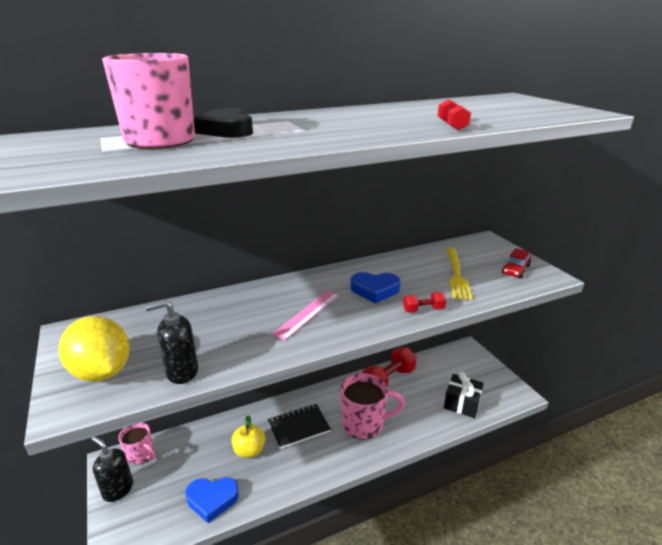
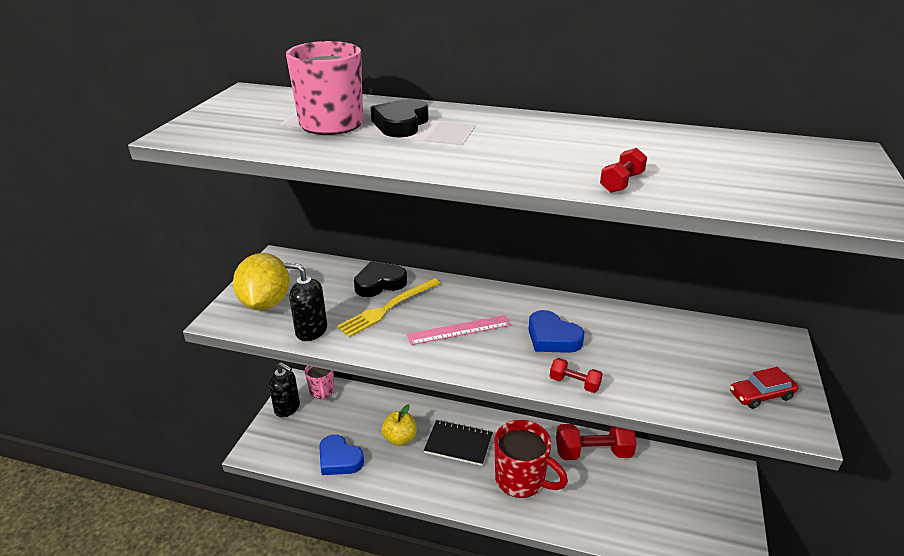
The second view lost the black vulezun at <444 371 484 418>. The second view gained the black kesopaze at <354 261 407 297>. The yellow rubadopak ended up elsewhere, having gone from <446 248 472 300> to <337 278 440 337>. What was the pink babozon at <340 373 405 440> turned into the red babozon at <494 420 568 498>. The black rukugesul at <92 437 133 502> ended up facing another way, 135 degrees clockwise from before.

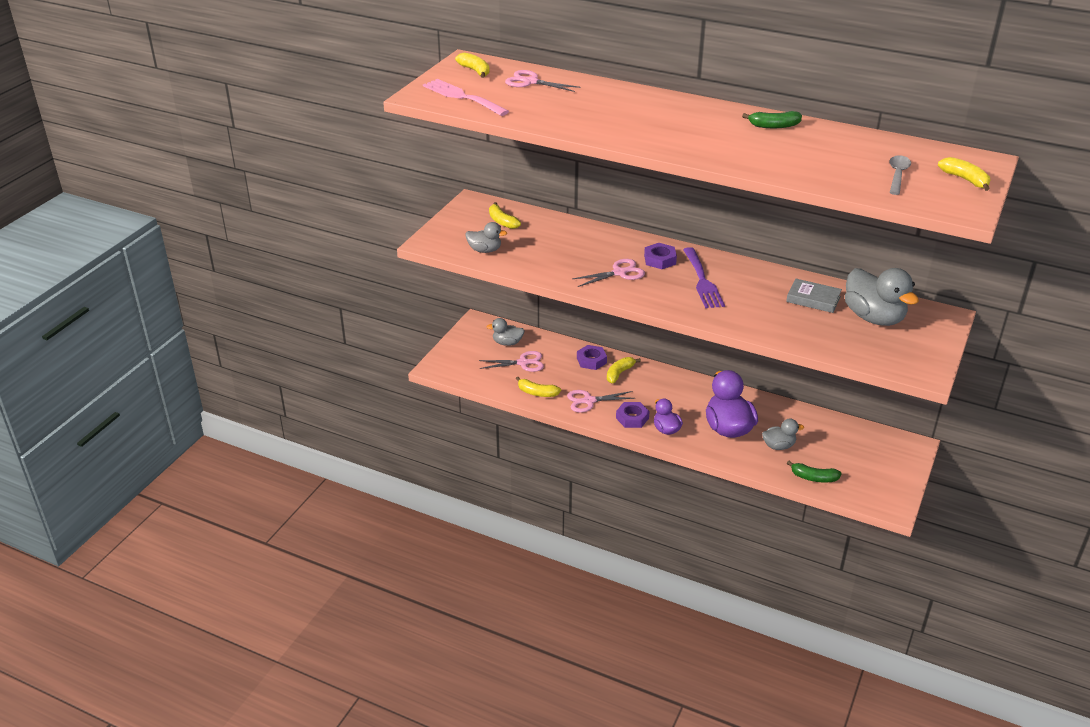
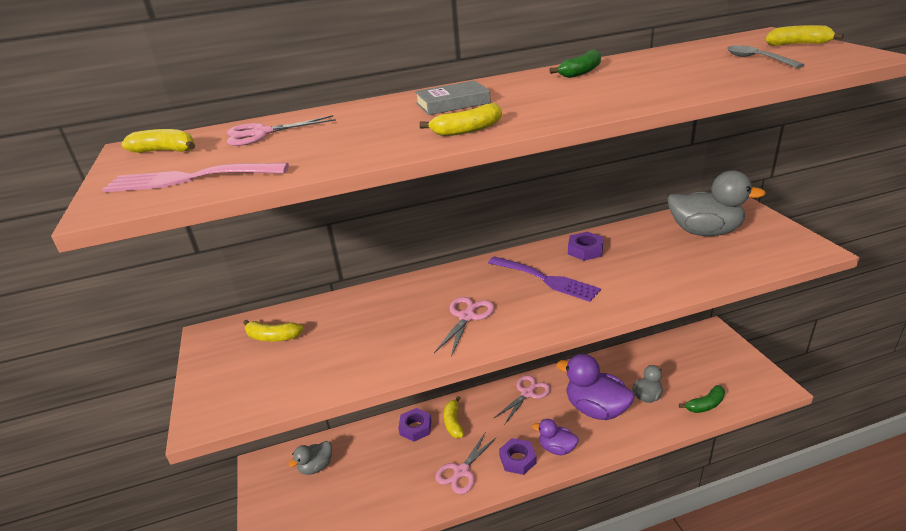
The second view lost the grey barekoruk at <466 222 507 253>. The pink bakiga ended up elsewhere, having gone from <479 351 544 372> to <494 375 551 425>. The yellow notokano ended up elsewhere, having gone from <516 377 561 397> to <419 103 502 136>. The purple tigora ended up elsewhere, having gone from <644 243 677 269> to <568 232 604 261>. The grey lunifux ended up elsewhere, having gone from <786 279 842 313> to <415 80 491 115>.

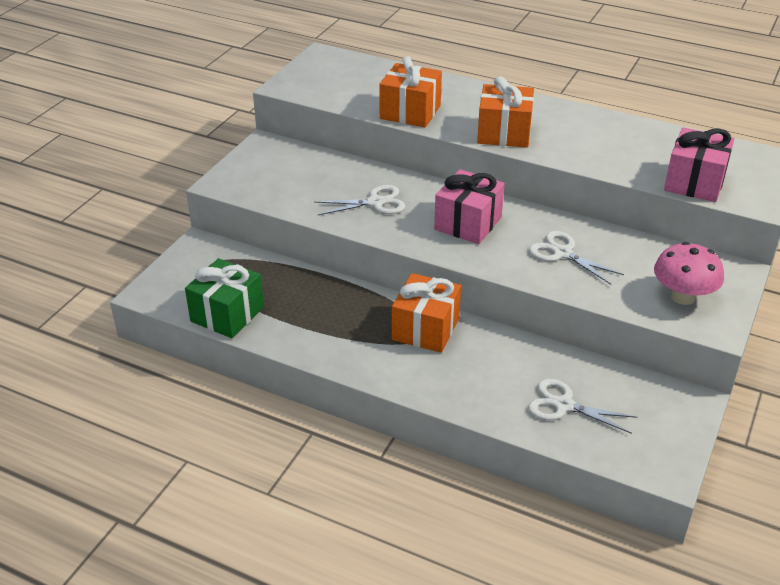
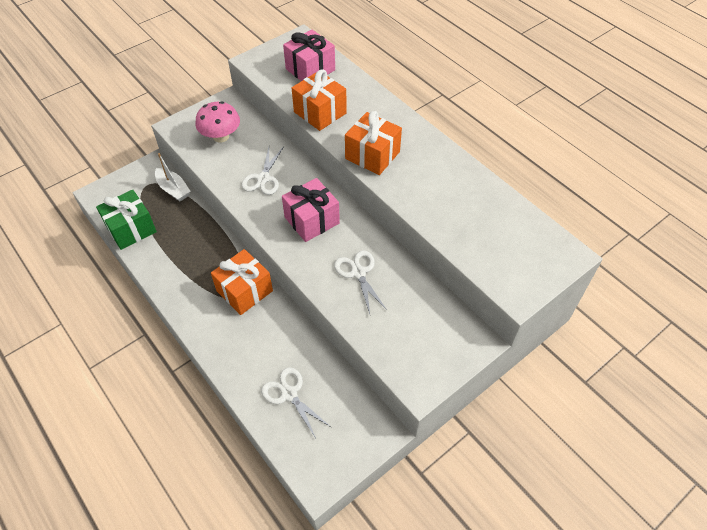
The second view gained the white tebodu at <155 153 191 201>. The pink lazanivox ended up elsewhere, having gone from <654 242 724 305> to <195 101 240 142>. The pink vulezun ended up elsewhere, having gone from <664 127 734 202> to <283 29 335 81>. The white bakiga at <314 185 406 215> ended up facing another way, 90 degrees clockwise from before.

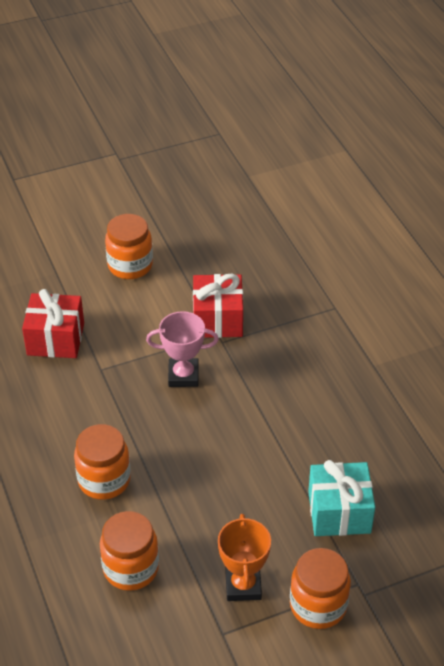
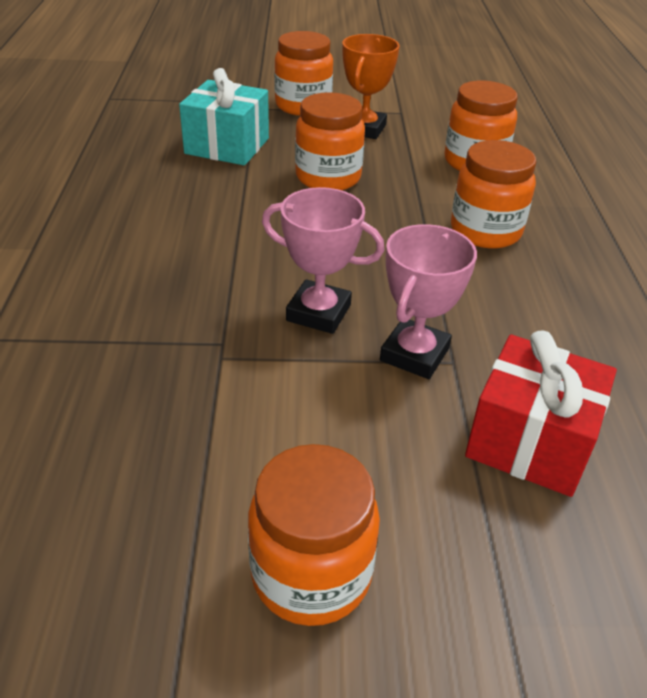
The second view lost the red vulezun at <193 274 243 338>. The second view gained the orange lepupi at <295 92 365 190>. The second view gained the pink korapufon at <380 224 477 379>.

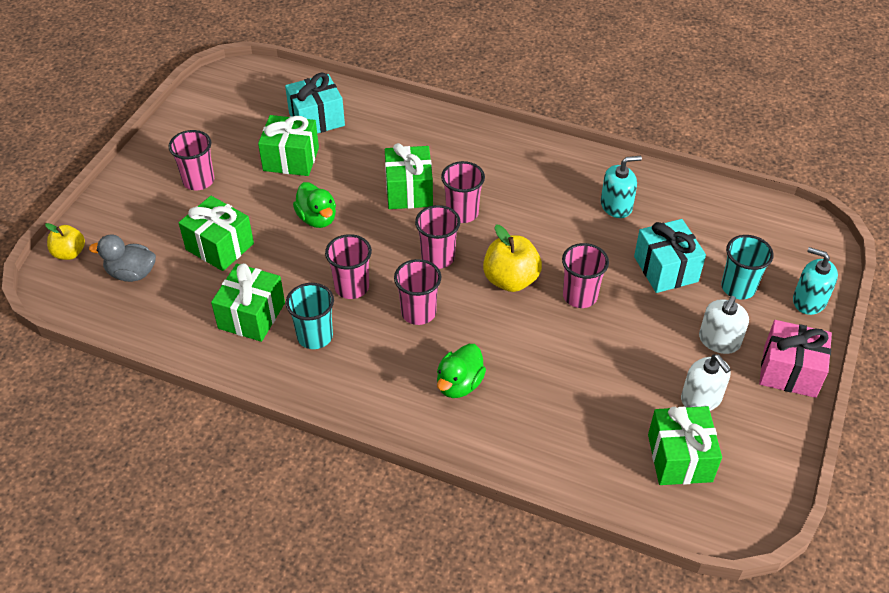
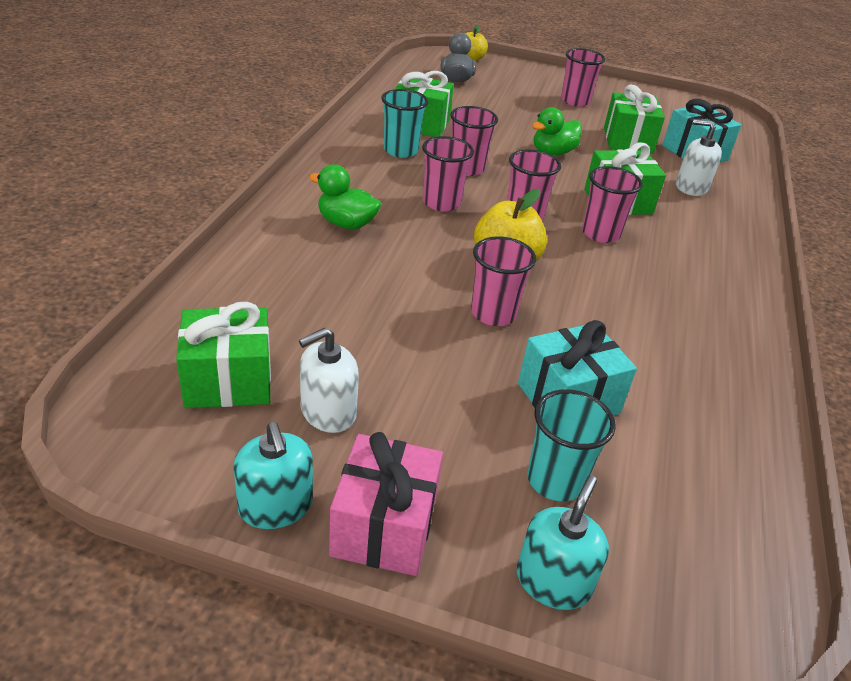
The second view lost the green vulezun at <179 196 254 271>. The turquoise rukugesul ended up elsewhere, having gone from <601 156 642 218> to <233 422 313 529>. The white rukugesul ended up elsewhere, having gone from <699 296 749 354> to <676 119 722 196>.

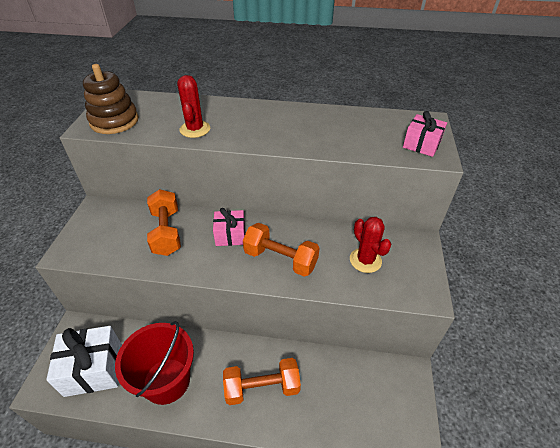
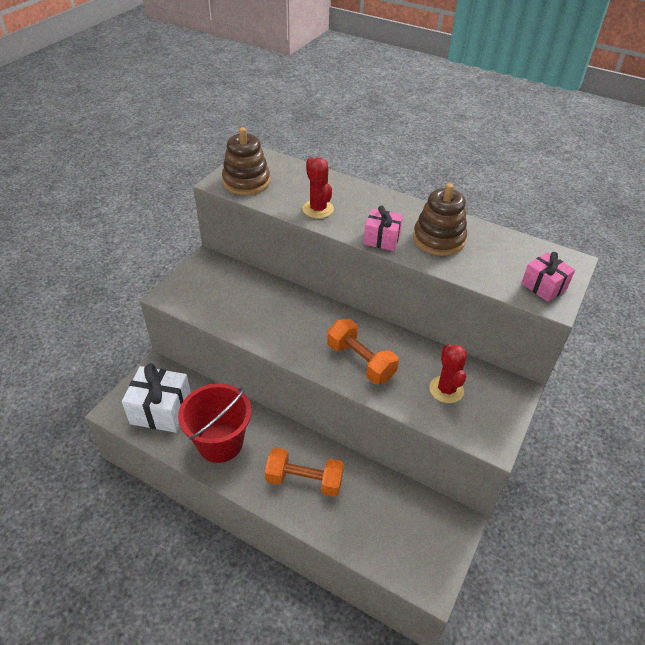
The second view lost the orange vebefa at <147 189 181 256>. The second view gained the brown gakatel at <413 183 467 256>. The pink vulezun ended up elsewhere, having gone from <213 208 245 246> to <363 206 403 251>. The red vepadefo at <177 75 210 138> ended up facing another way, 45 degrees counterclockwise from before.

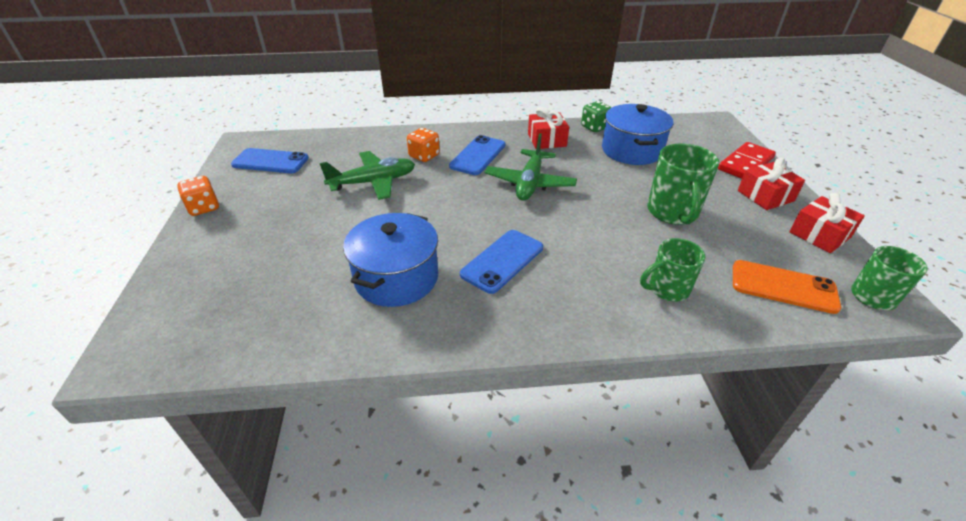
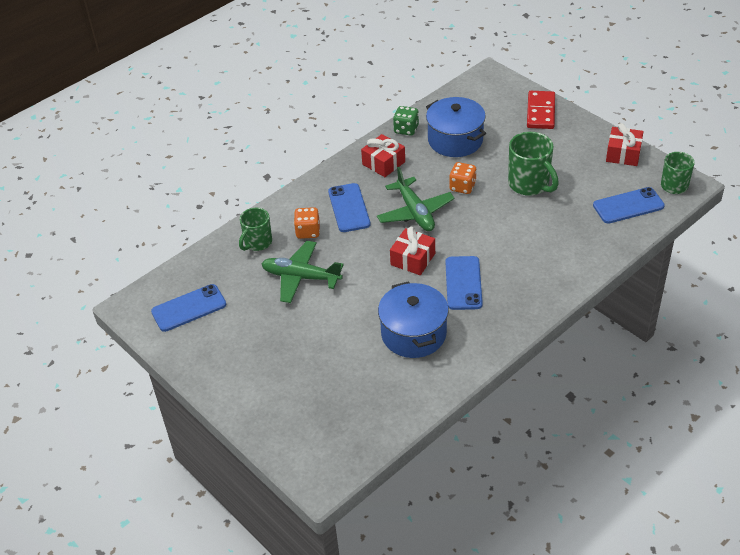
The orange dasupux ended up elsewhere, having gone from <177 176 219 216> to <449 162 477 194>. The green babozon ended up elsewhere, having gone from <640 238 706 301> to <239 208 272 251>. The red vulezun ended up elsewhere, having gone from <738 158 805 210> to <390 226 435 275>. What was the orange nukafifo at <733 260 841 314> turned into the blue nukafifo at <593 187 665 224>. The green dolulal at <320 151 415 200> ended up facing another way, 105 degrees counterclockwise from before.

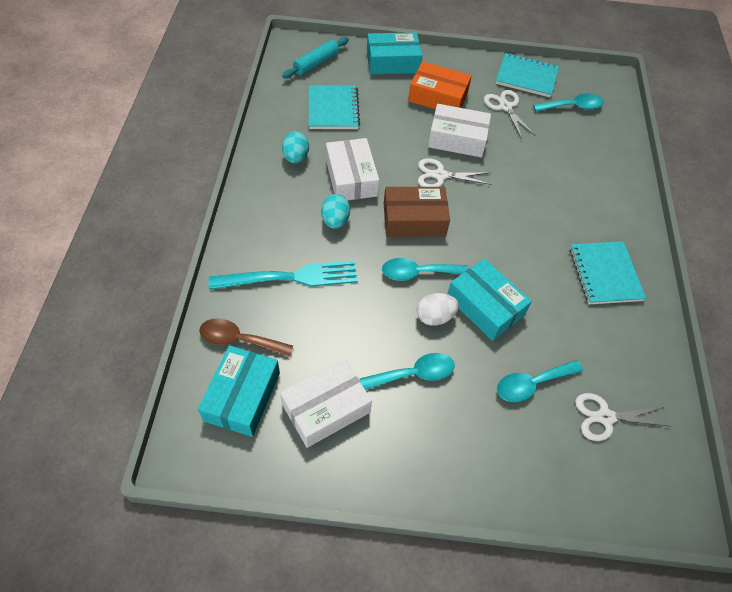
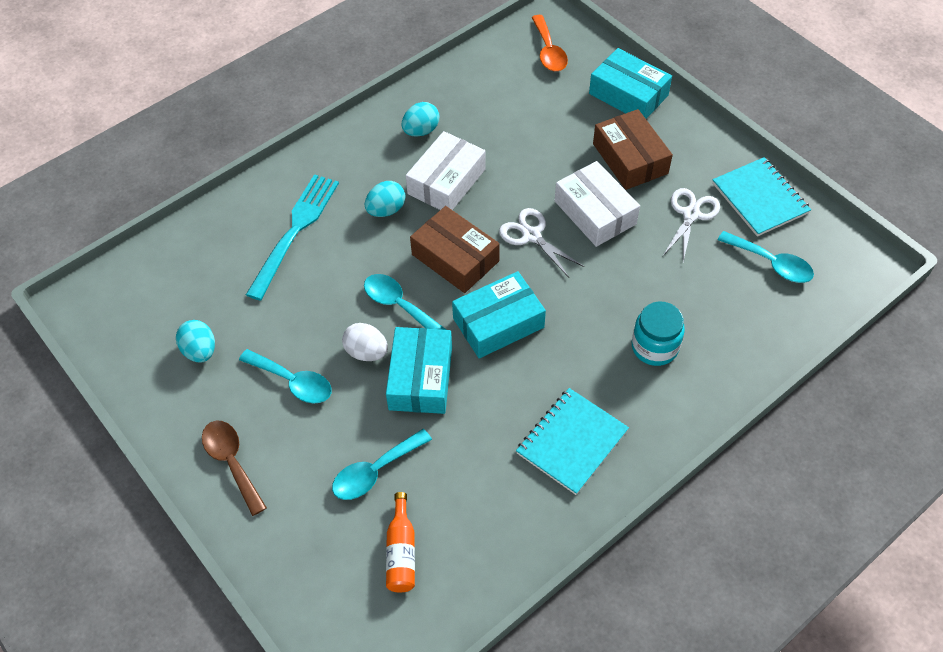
The second view lost the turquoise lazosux at <309 85 360 129>. The second view gained the turquoise lepupi at <632 302 685 366>. The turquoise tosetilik ended up elsewhere, having gone from <198 345 280 437> to <452 271 546 359>. The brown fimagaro ended up elsewhere, having gone from <199 318 293 357> to <202 421 267 516>. Where the white tosetilik stood at <280 359 372 448>, the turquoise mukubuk came to stand at <176 320 215 362>. Where the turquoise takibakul stood at <282 37 349 78>, the orange fimagaro came to stand at <531 15 568 71>. Where the white bakiga stood at <575 393 672 441>, the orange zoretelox came to stand at <386 492 415 592>. What was the orange tosetilik at <408 61 472 109> turned into the brown tosetilik at <593 109 673 190>. The turquoise rubadopak at <209 260 358 290> ended up facing another way, 105 degrees counterclockwise from before. The turquoise fimagaro at <497 360 583 402> ended up facing another way, 60 degrees counterclockwise from before.

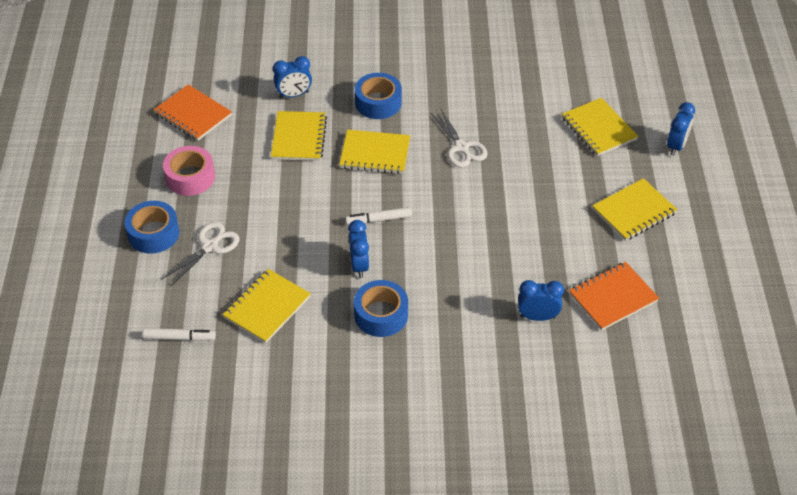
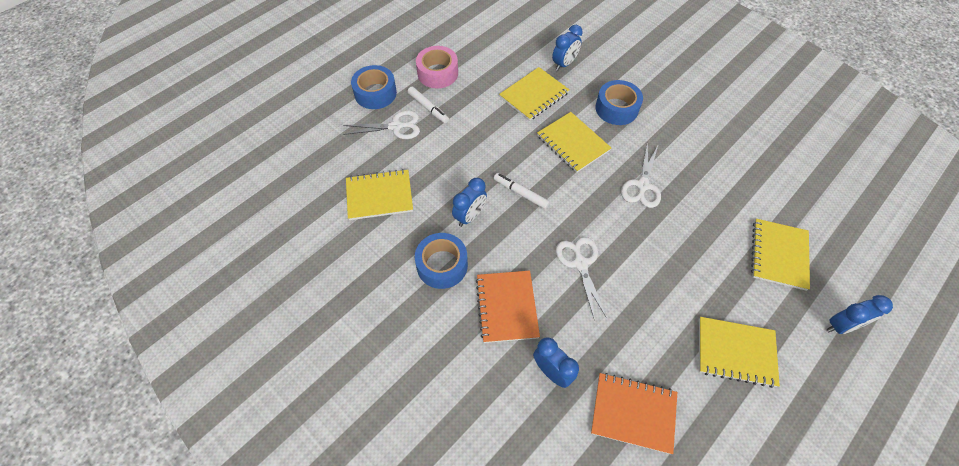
The second view gained the white bakiga at <556 237 607 318>. The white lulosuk ended up elsewhere, having gone from <143 328 216 341> to <408 87 449 123>. The orange lazosux ended up elsewhere, having gone from <154 84 232 141> to <475 270 540 343>. The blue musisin at <273 56 312 98> ended up facing another way, 75 degrees counterclockwise from before.

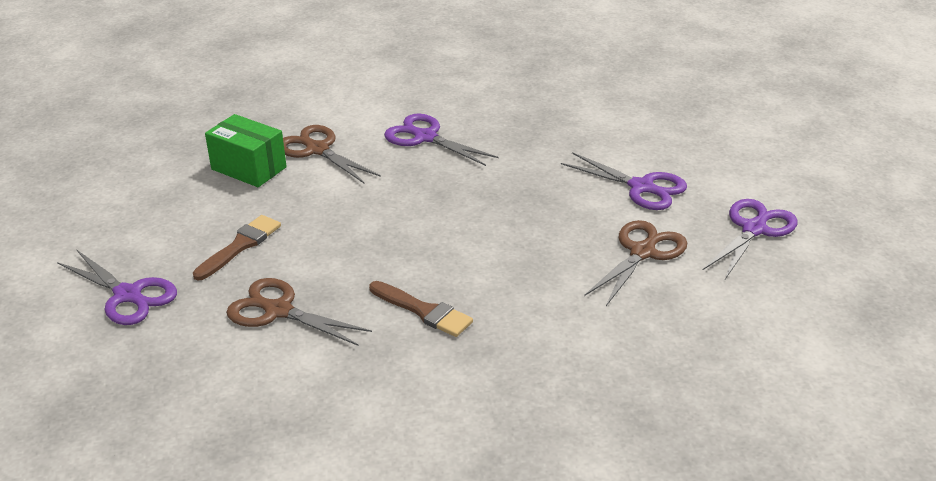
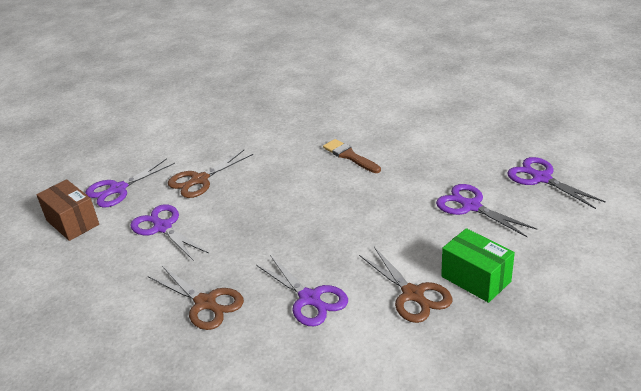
The second view gained the brown tosetilik at <36 179 99 241>. The brown bakiga ended up elsewhere, having gone from <226 278 372 346> to <148 266 244 330>. Where the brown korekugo stood at <193 215 281 280>, the purple bakiga came to stand at <436 184 537 238>.

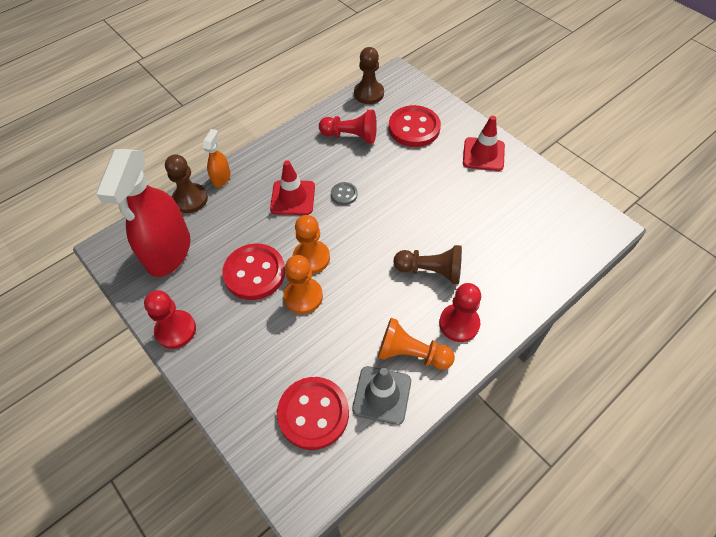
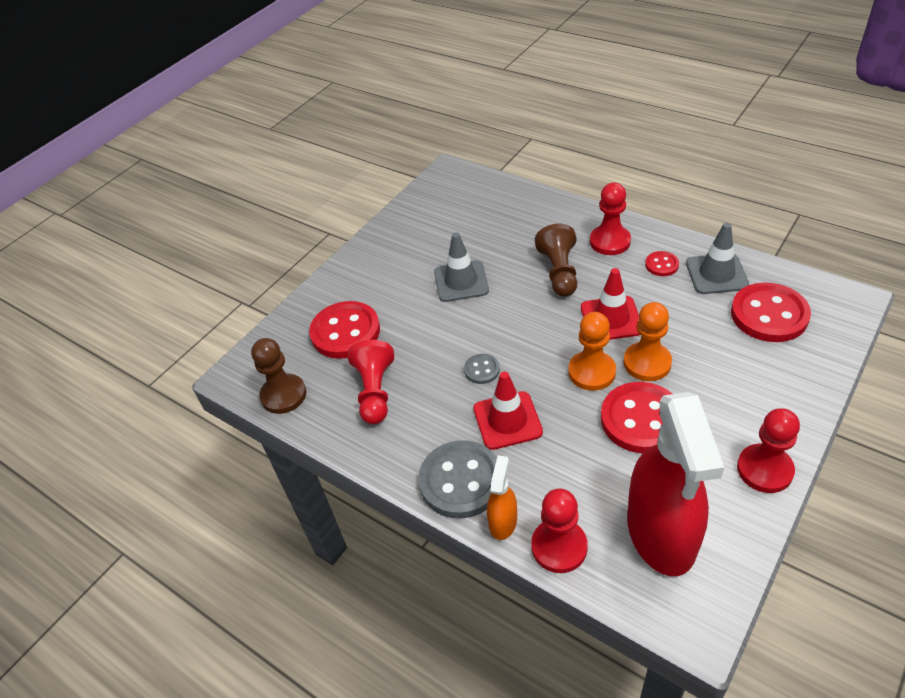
The second view gained the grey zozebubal at <418 440 497 519>. The second view gained the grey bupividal at <434 232 489 302>. The red bupividal ended up elsewhere, having gone from <463 116 505 171> to <581 268 640 340>. Where the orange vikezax stood at <378 318 455 370>, the red zozebubal came to stand at <645 251 679 276>. What was the brown vikezax at <165 154 208 213> turned into the red vikezax at <531 489 588 573>. The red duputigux at <96 149 190 277> ended up facing another way, 90 degrees clockwise from before. The orange duputigux at <203 129 230 187> ended up facing another way, 105 degrees clockwise from before.

